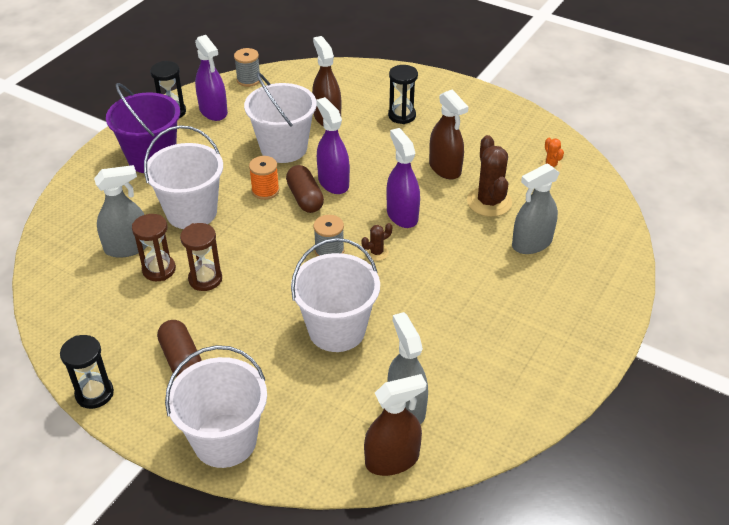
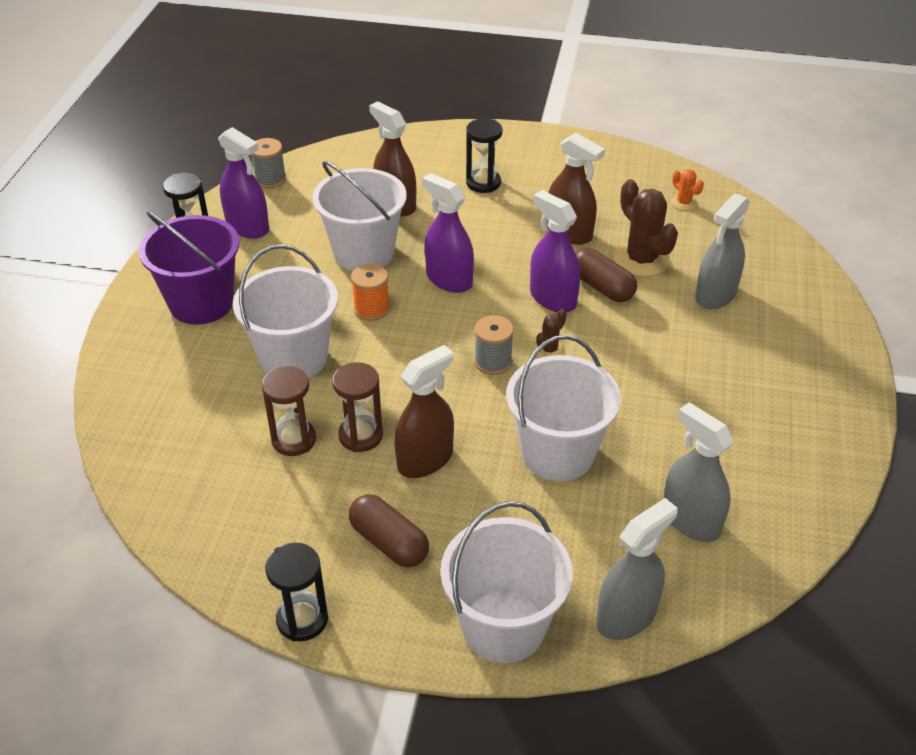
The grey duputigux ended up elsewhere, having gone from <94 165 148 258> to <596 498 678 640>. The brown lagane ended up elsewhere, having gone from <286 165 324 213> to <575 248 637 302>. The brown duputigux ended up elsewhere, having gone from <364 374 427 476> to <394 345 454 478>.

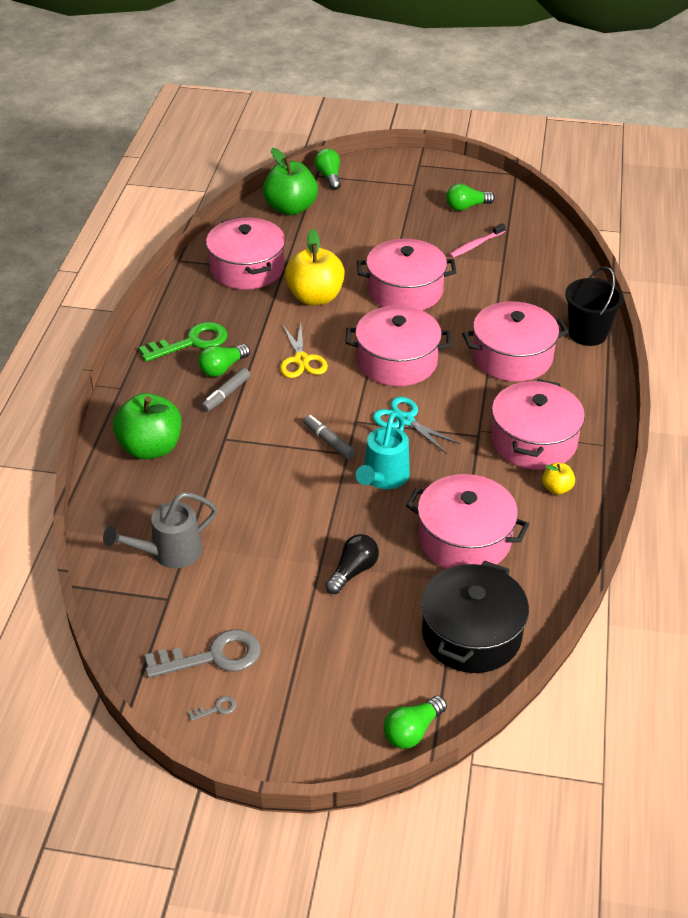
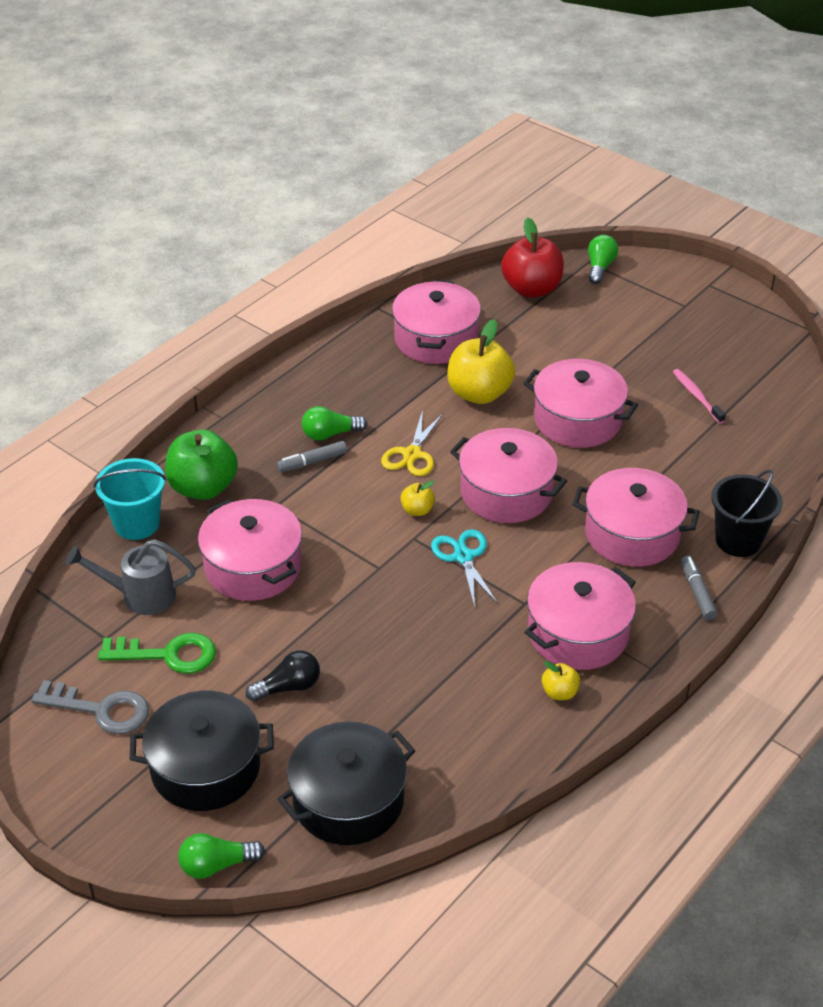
The second view lost the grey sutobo at <188 696 236 721>. The second view lost the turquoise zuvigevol at <356 411 410 489>. The second view lost the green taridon at <446 184 495 211>. The second view gained the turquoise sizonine at <94 458 167 540>. The second view gained the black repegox at <130 691 274 811>. The second view gained the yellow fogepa at <400 481 435 516>. The green sutobo ended up elsewhere, having gone from <139 322 227 362> to <98 633 216 674>. The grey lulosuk ended up elsewhere, having gone from <303 415 355 460> to <681 556 718 620>. The pink repegox ended up elsewhere, having gone from <406 474 529 569> to <198 499 302 601>. What was the green fogepa at <263 148 318 215> turned into the red fogepa at <501 218 564 298>. The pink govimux at <449 223 506 258> ended up facing another way, 75 degrees clockwise from before.

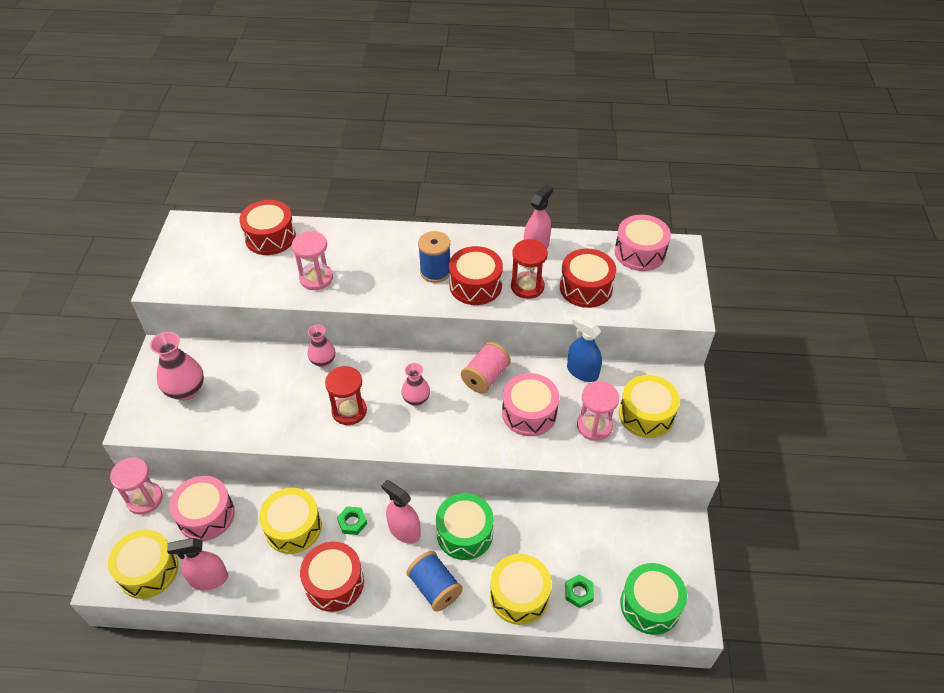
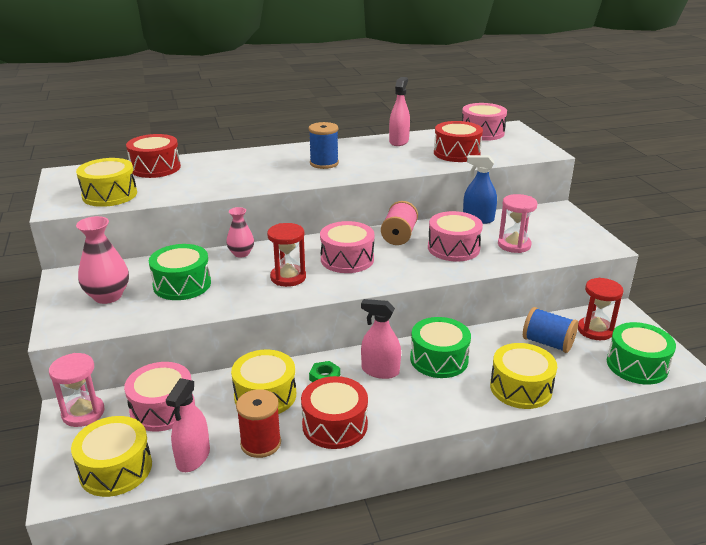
The second view lost the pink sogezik at <292 231 333 290>. The second view lost the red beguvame at <449 246 503 305>. The second view lost the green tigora at <565 574 594 608>. The second view gained the green beguvame at <149 244 211 300>. The second view gained the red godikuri at <236 389 281 458>. The blue godikuri ended up elsewhere, having gone from <407 551 463 611> to <523 307 578 353>. The red sogezik ended up elsewhere, having gone from <511 239 548 299> to <578 278 623 340>. The yellow beguvame ended up elsewhere, having gone from <619 375 680 438> to <76 158 137 207>. Where the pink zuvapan stood at <401 363 430 406>, the pink beguvame came to stand at <320 221 374 273>. The pink duputigux at <167 538 228 590> ended up facing another way, 45 degrees counterclockwise from before.

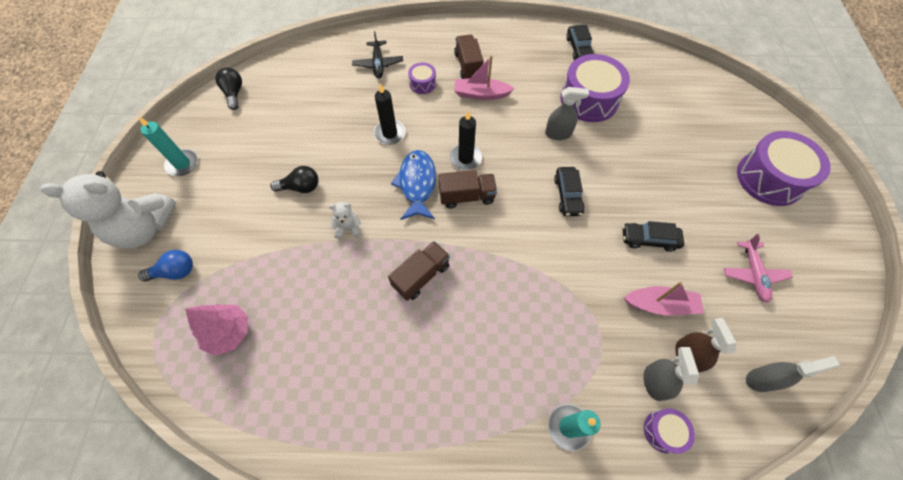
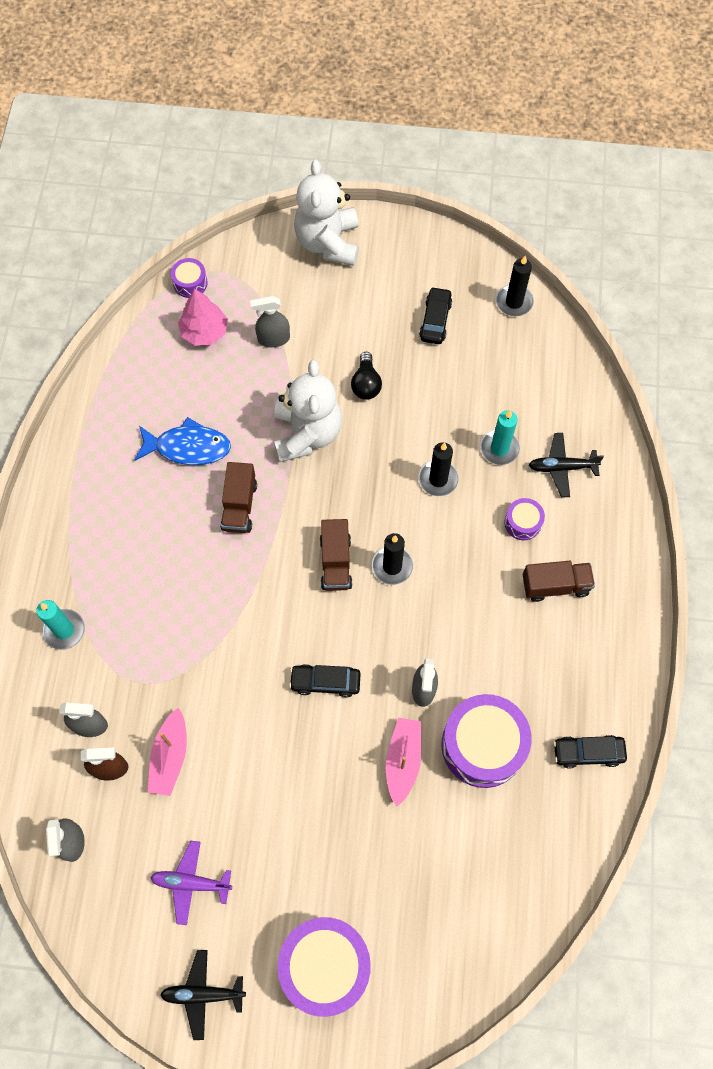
The second view lost the blue taridon at <138 250 193 282>. The second view gained the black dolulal at <160 950 246 1040>. The second view gained the grey duputigux at <250 296 290 347>. The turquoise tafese ended up elsewhere, having gone from <138 116 198 176> to <480 410 520 465>. The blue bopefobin ended up elsewhere, having gone from <391 150 436 220> to <134 417 231 465>. The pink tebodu ended up elsewhere, having gone from <454 55 515 100> to <386 718 421 807>. The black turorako ended up elsewhere, having gone from <622 221 684 252> to <419 287 452 344>. The purple beguvame ended up elsewhere, having gone from <644 408 695 454> to <171 258 208 298>. Where the black taridon stood at <215 67 242 110>, the black tafese came to stand at <496 256 534 316>. What was the pink dolulal at <724 234 793 303> turned into the purple dolulal at <150 841 232 925>. The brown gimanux at <388 241 450 301> ended up facing another way, 45 degrees clockwise from before. The size of the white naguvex at <329 202 361 239> changed by a factor of 2.35.

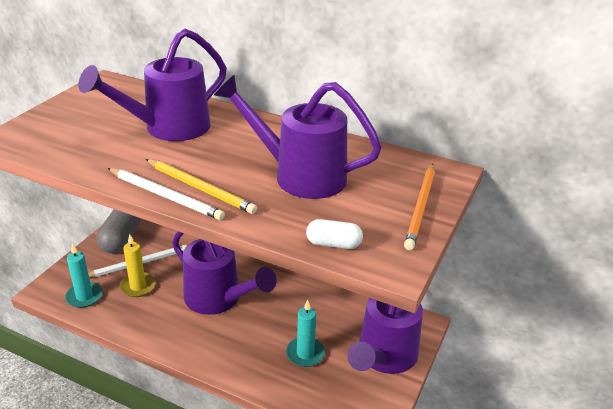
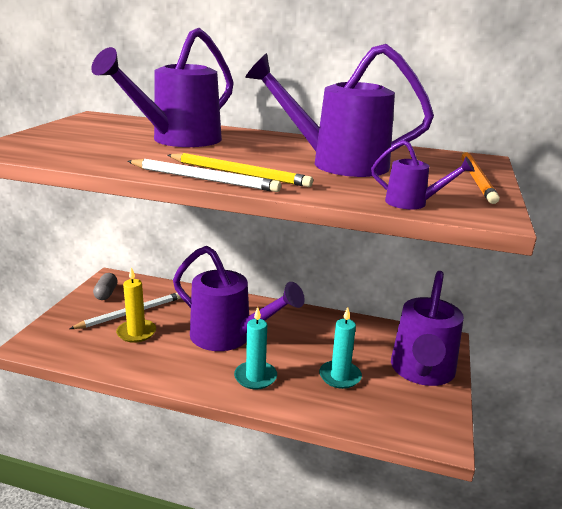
The turquoise tafese ended up elsewhere, having gone from <65 243 103 308> to <234 307 277 389>. Where the white lagane stood at <306 219 363 249>, the purple zuvigevol came to stand at <371 140 475 209>. The size of the grey lagane at <96 209 141 253> changed by a factor of 0.55.

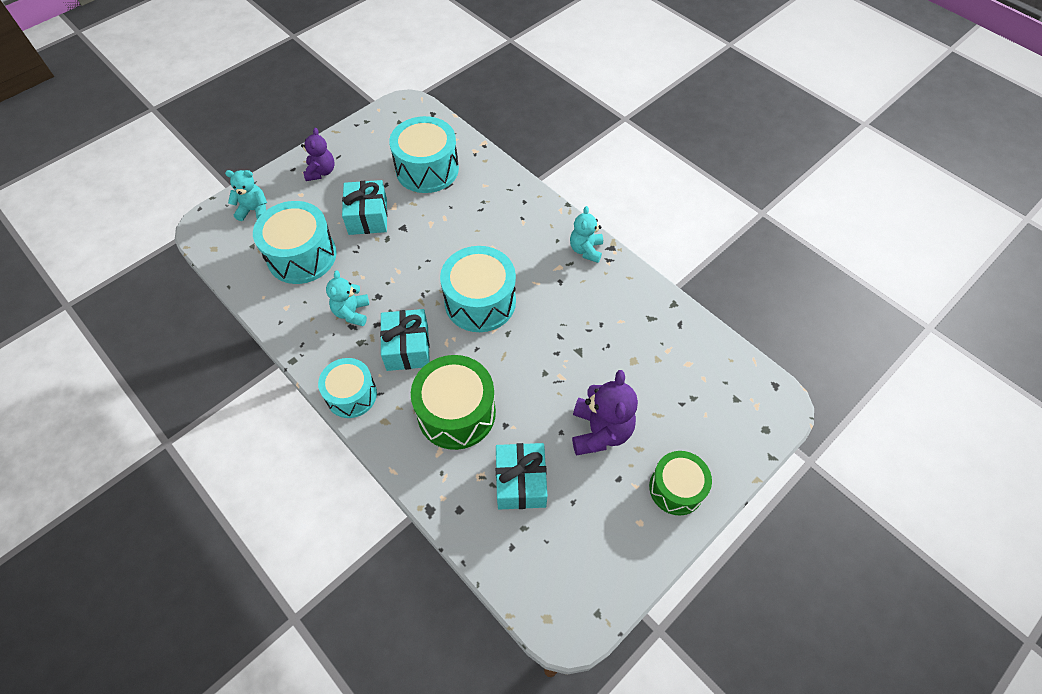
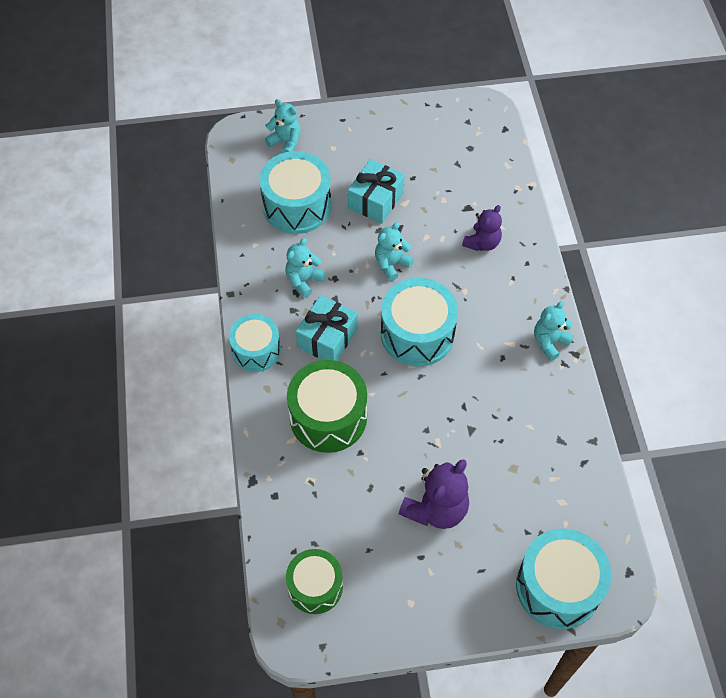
The second view lost the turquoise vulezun at <496 443 547 509>. The second view gained the turquoise naguvex at <375 222 414 281>. The purple naguvex ended up elsewhere, having gone from <301 128 334 181> to <462 205 502 251>. The turquoise beguvame ended up elsewhere, having gone from <389 116 459 193> to <516 529 611 629>. The green beguvame ended up elsewhere, having gone from <649 451 712 515> to <286 549 343 614>.

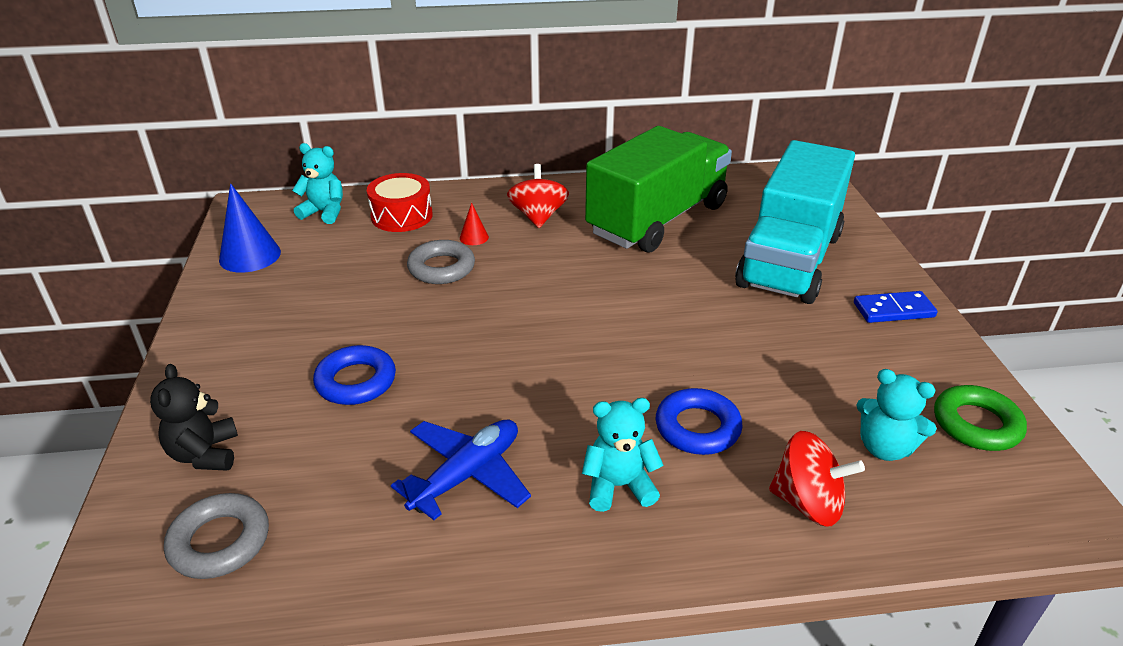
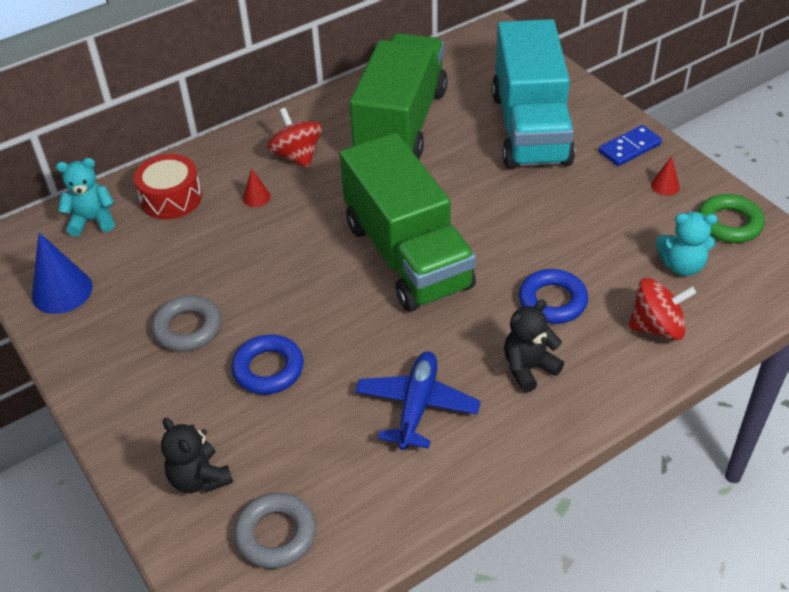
The second view gained the green gimanux at <340 133 476 312>. The second view gained the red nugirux at <651 156 680 196>. The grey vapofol ended up elsewhere, having gone from <407 240 475 284> to <152 295 221 352>. What was the turquoise naguvex at <582 398 664 512> turned into the black naguvex at <504 299 564 393>.

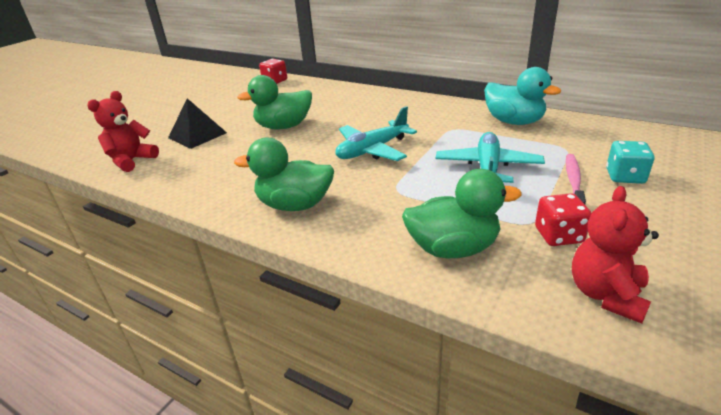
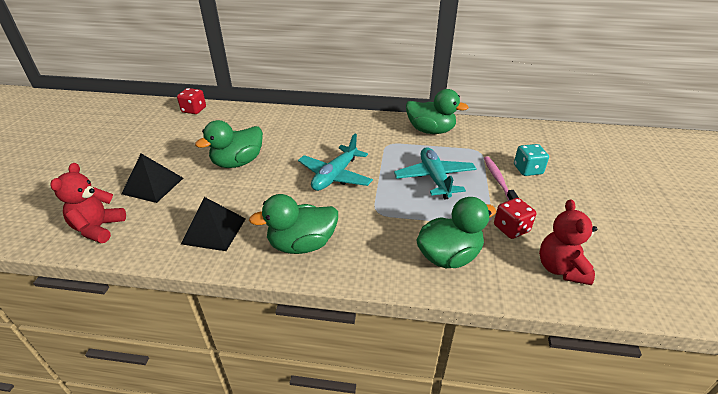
The second view gained the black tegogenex at <181 197 246 251>. What was the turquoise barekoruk at <484 67 561 125> turned into the green barekoruk at <406 89 469 134>.

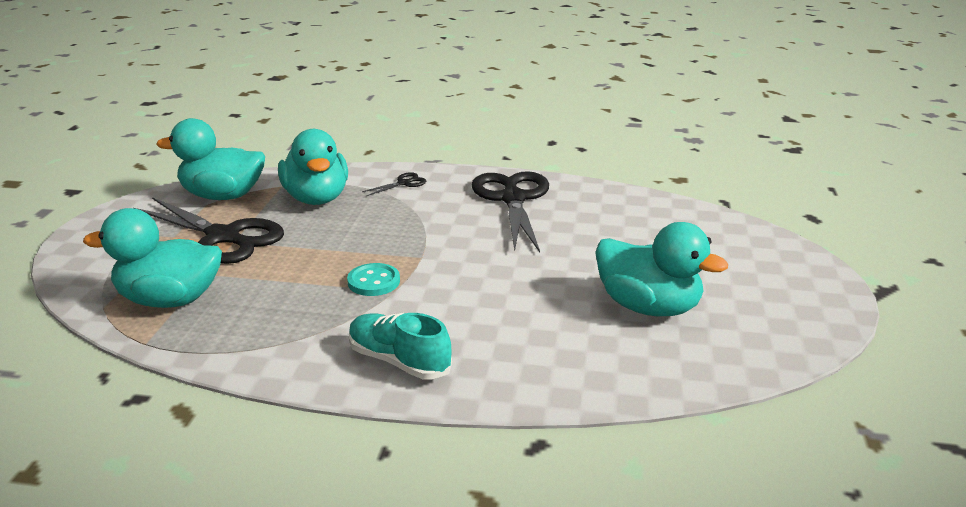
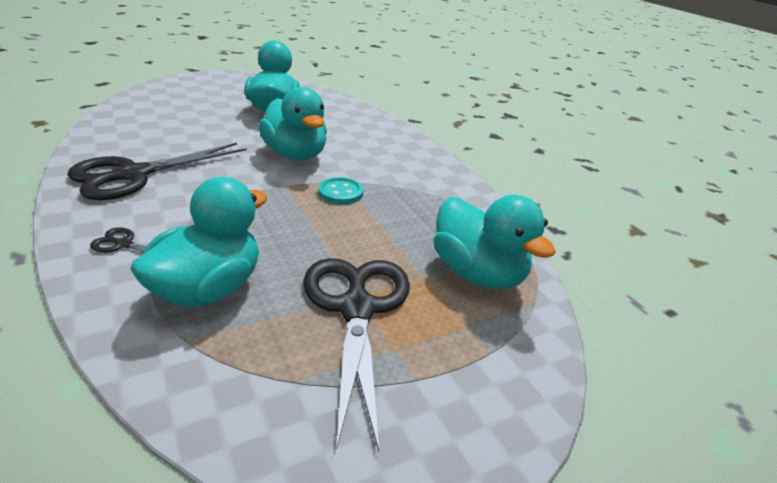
The second view lost the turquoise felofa at <349 312 452 379>. The turquoise barekoruk ended up elsewhere, having gone from <156 118 265 200> to <258 87 327 160>.

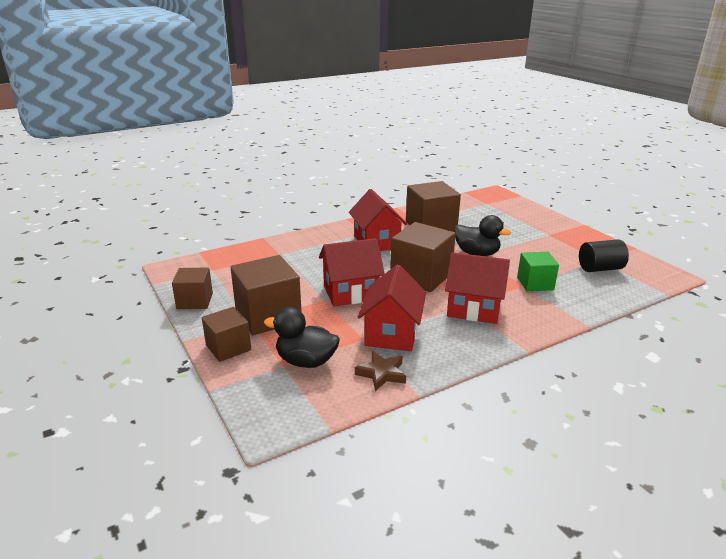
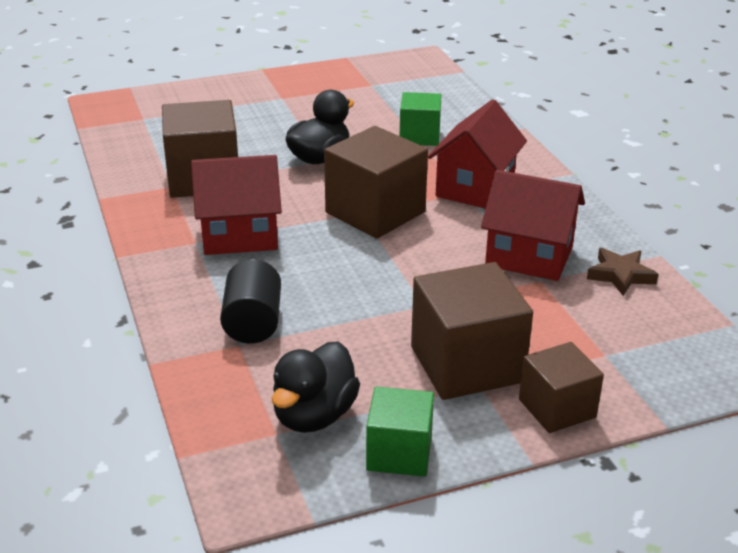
The second view lost the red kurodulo at <319 238 385 306>. The black barekoruk ended up elsewhere, having gone from <264 307 340 368> to <272 341 360 433>. The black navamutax ended up elsewhere, having gone from <579 239 629 272> to <220 259 281 343>. What was the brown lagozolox at <172 268 213 309> turned into the green lagozolox at <366 386 434 477>.

